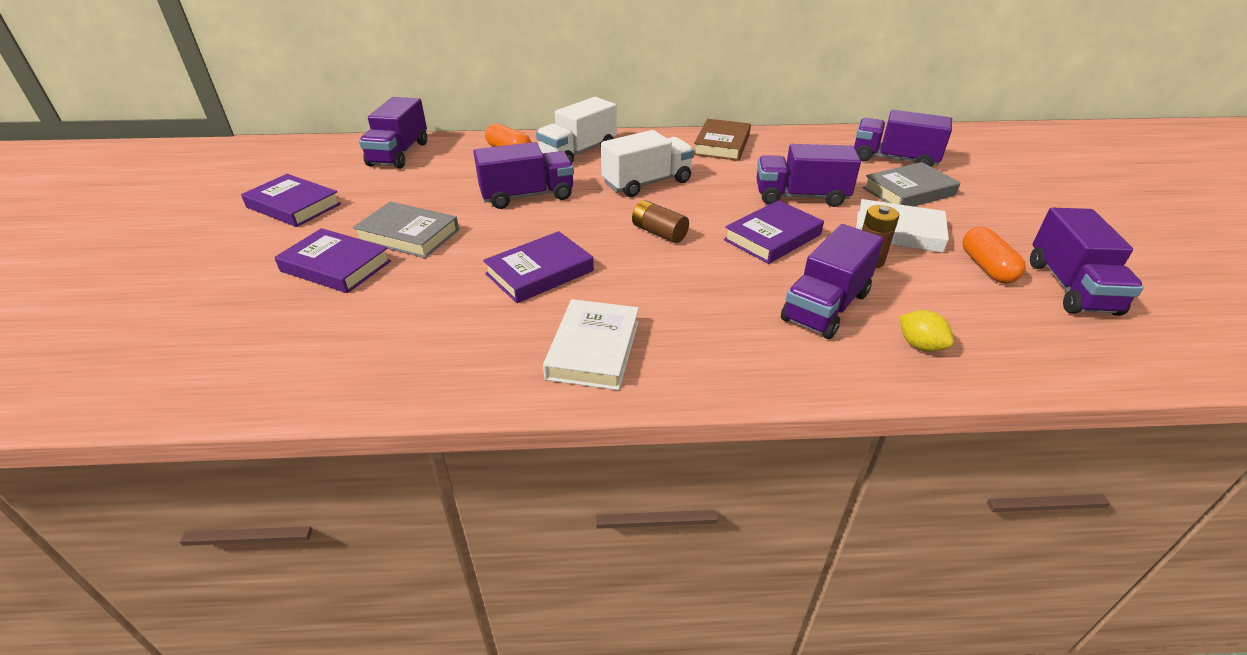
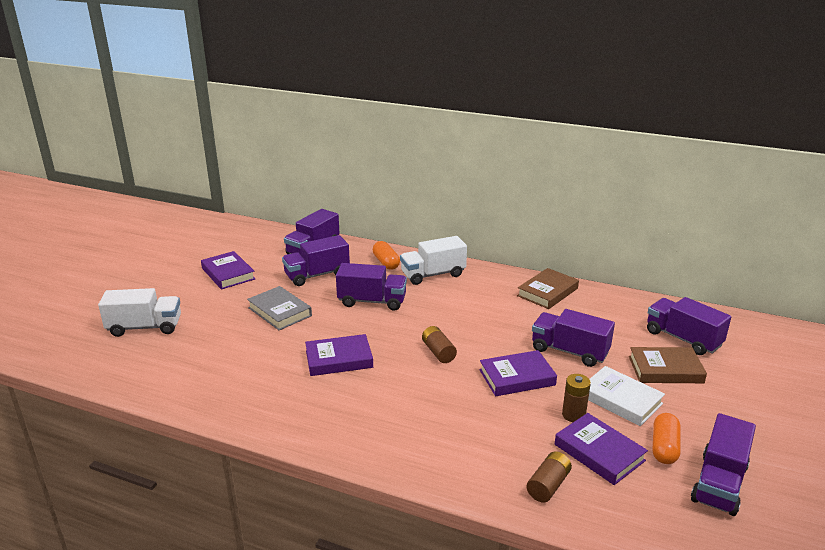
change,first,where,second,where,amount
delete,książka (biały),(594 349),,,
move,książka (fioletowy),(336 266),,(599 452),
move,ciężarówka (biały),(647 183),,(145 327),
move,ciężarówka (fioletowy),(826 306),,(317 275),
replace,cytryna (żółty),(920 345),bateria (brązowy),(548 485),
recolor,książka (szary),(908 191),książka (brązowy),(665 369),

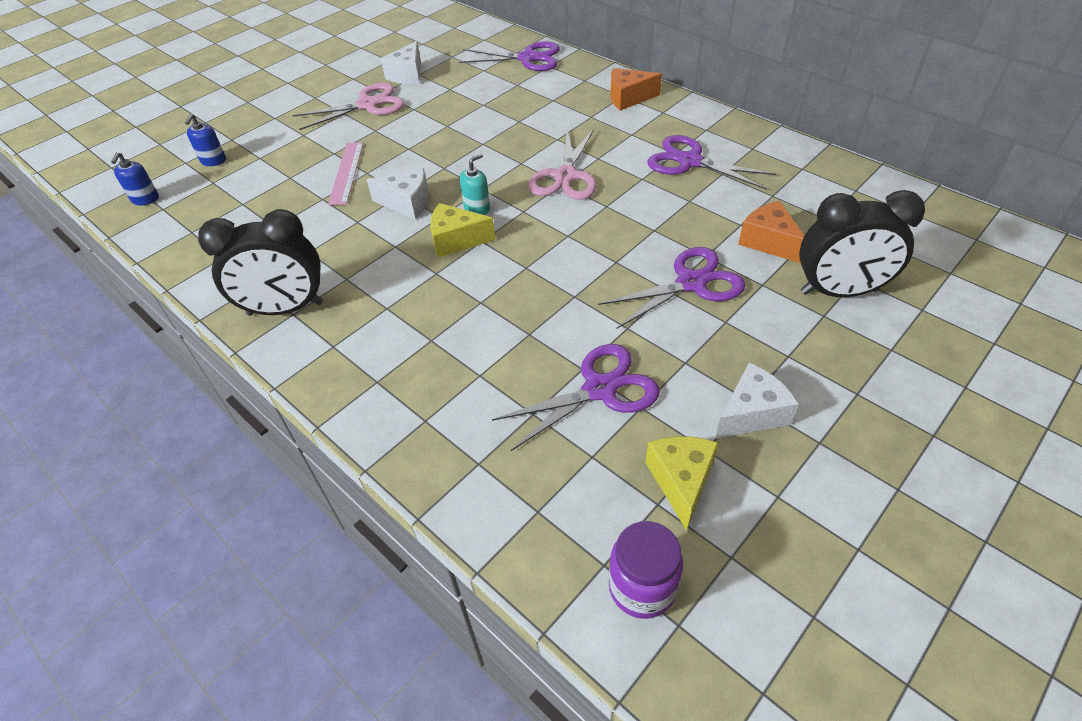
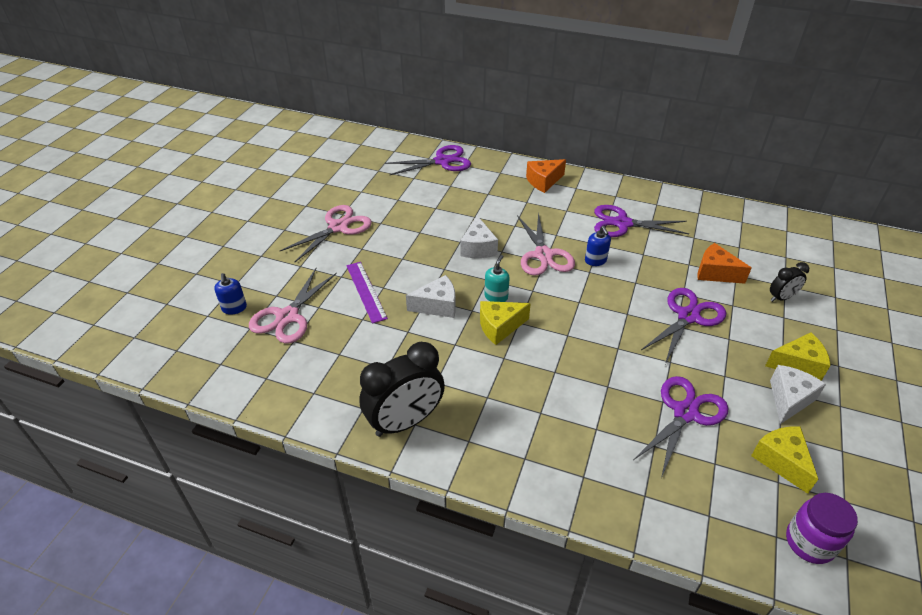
change,first,where,second,where,amount
insert,,,nożyczki (różowy),(287 316),
insert,,,ser (żółty),(798 364),
move,dozownik mydła (niebieski),(145 199),,(595 260),
move,ser (biały),(407 75),,(478 248),
recolor,linijka (różowy),(346 172),linijka (fioletowy),(366 291),
resize,budzik (czarny),(839 291),,(781 298),x0.51

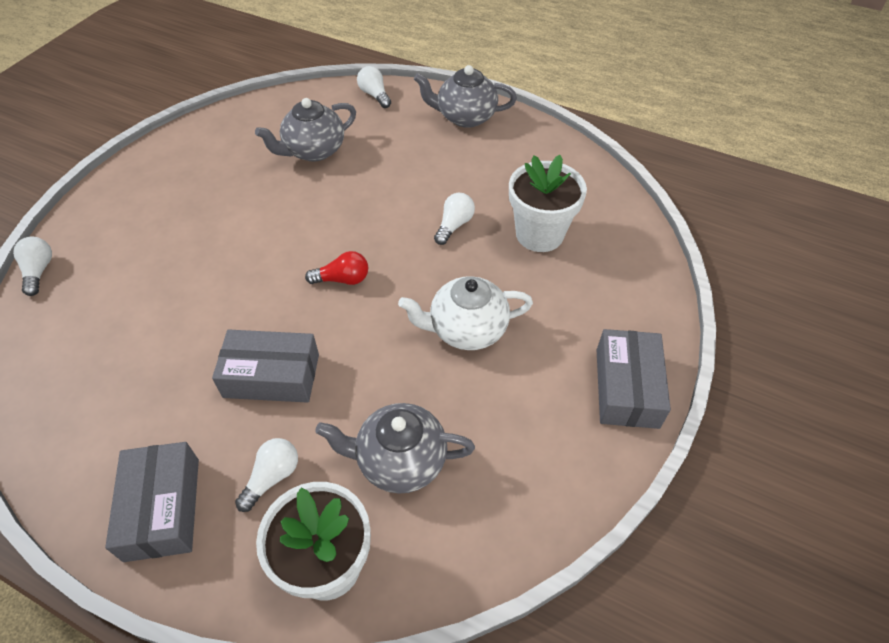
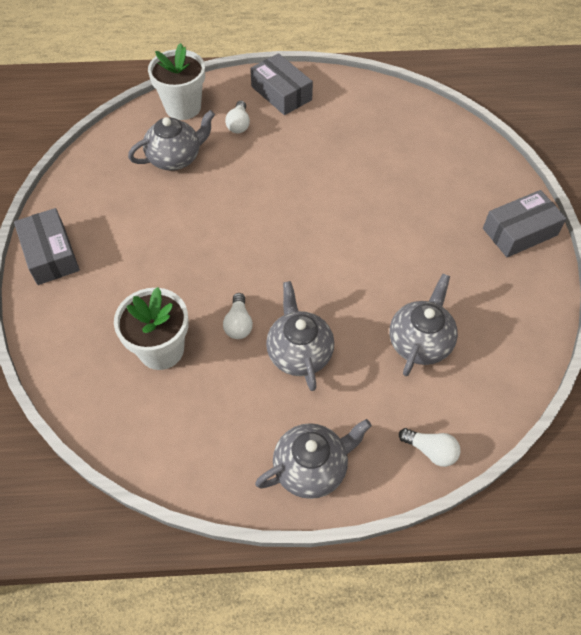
change,first,where,second,where,amount
delete,żarówka (biały),(39 271),,,
delete,żarówka (czerwony),(342 279),,,
delete,imbryk (biały),(466 329),,,
insert,,,imbryk (szary),(299 352),
move,pudełko (szary),(271 375),,(520 232),

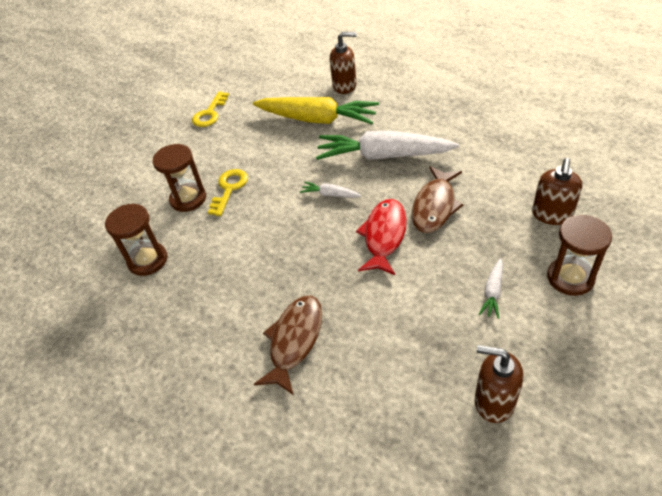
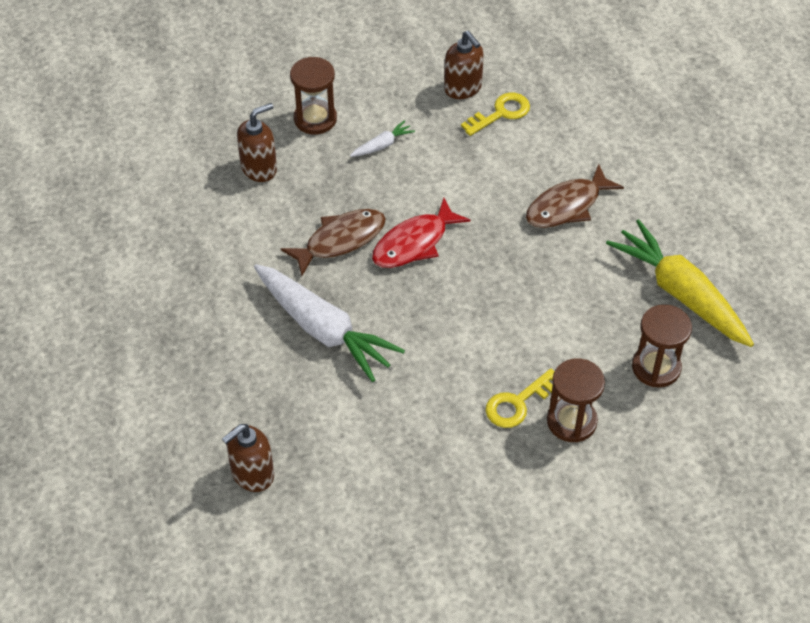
change,first,where,second,where,amount
delete,marchewka (biały),(330 195),,,
move,klucz (żółty),(210 113),,(501 113),
move,marchewka (żółty),(317 119),,(680 293),
rotate,dozownik mydła (brązowy),(345 86),,(252 474),75 degrees counterclockwise

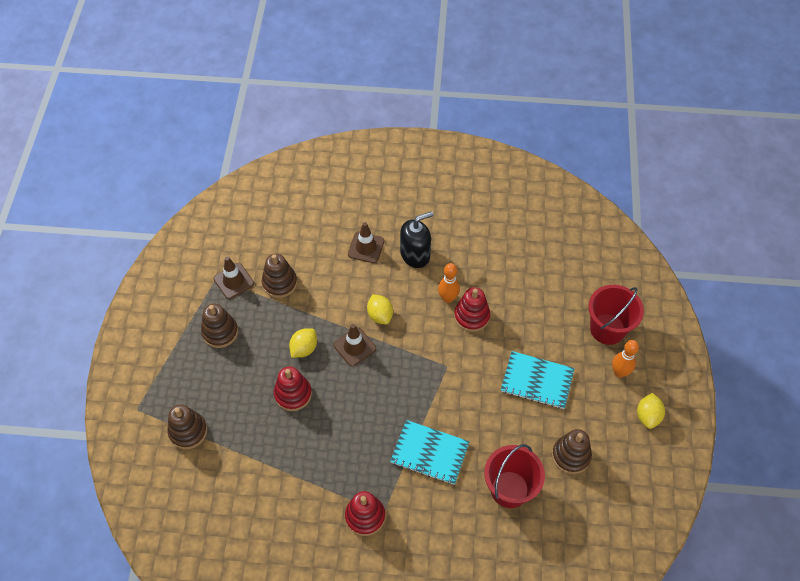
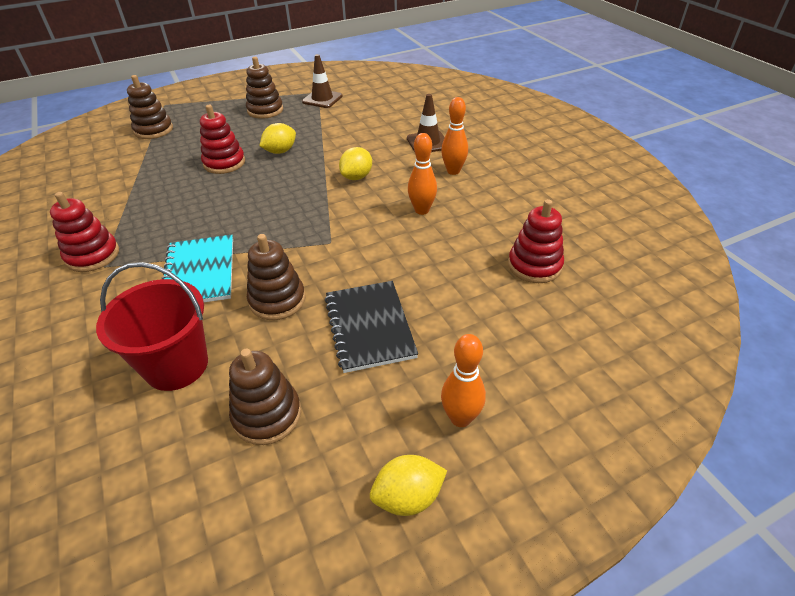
change,first,where,second,where,amount
delete,pachołek (brązowy),(354 347),,,
delete,wiadro (czerwony),(607 329),,,
move,zabawka nakładanka (brązowy),(279 283),,(277 300),
move,zabawka nakładanka (czerwony),(471 316),,(534 265),
replace,dozownik mydła (czarny),(415 254),kręgiel (pomarańczowy),(453 171),
recolor,zeszyt (turkusowy),(537 381),zeszyt (czarny),(369 327),
rotate,cytryna (żółty),(304 348),,(280 151),45 degrees counterclockwise

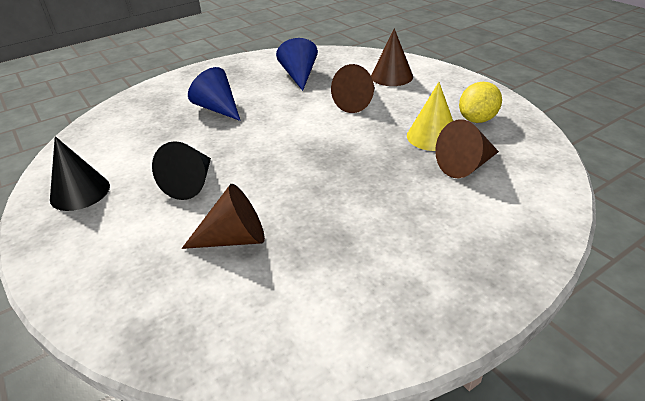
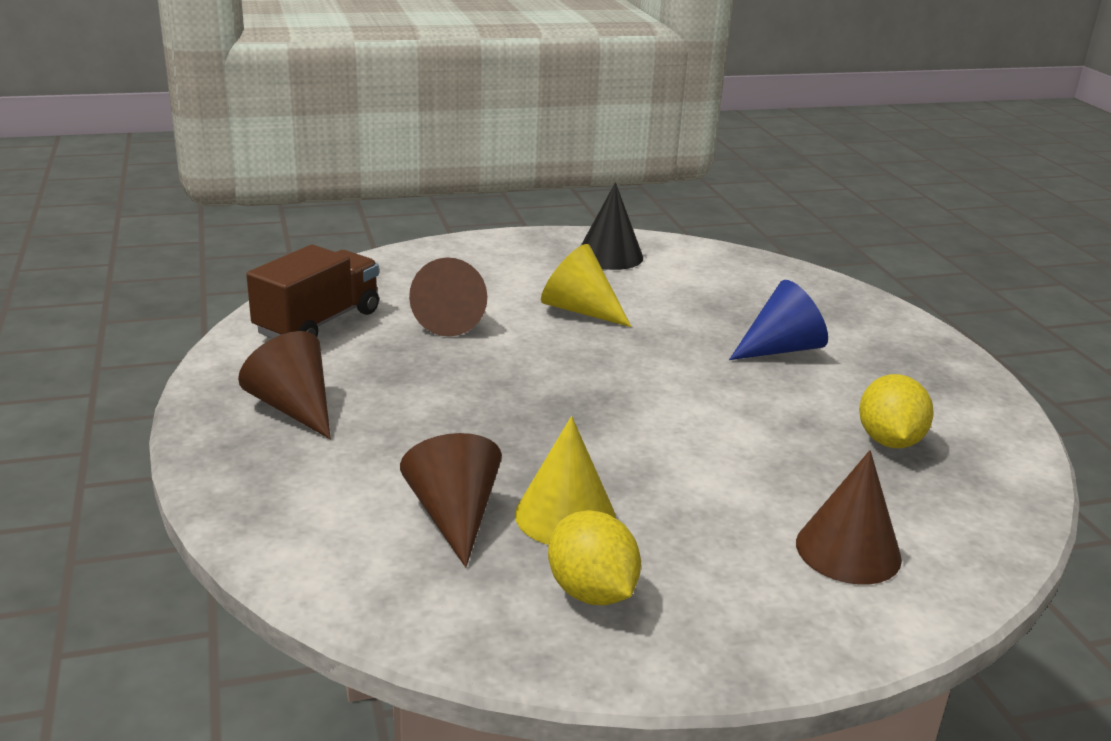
change,first,where,second,where,amount
insert,,,ciężarówka (brązowy),(318 323),
move,stożek (brązowy),(357 103),,(294 408),
replace,stożek (niebieski),(299 76),cytryna (żółty),(889 441),
recolor,stożek (czarny),(191 183),stożek (żółty),(580 310),

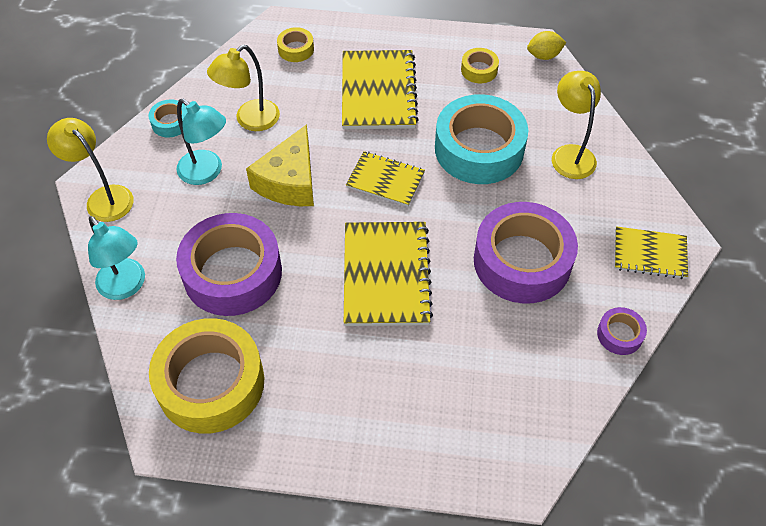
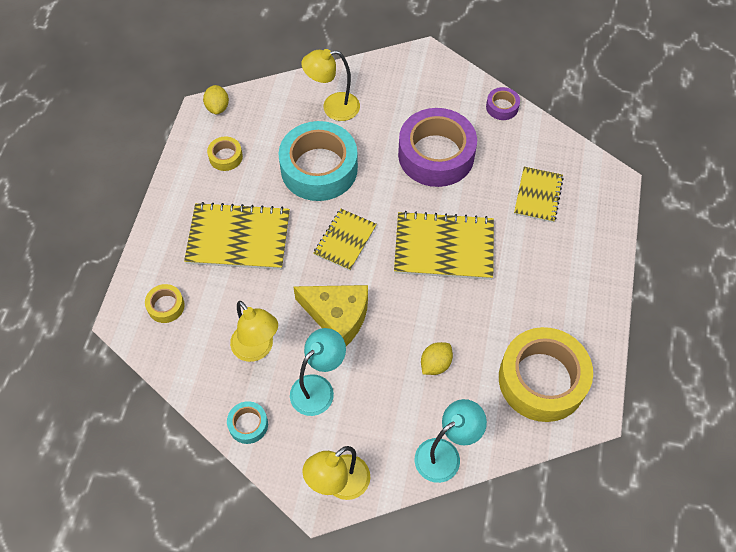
change,first,where,second,where,amount
move,zeszyt (żółty),(649 254),,(538 195),
replace,taśma klejąca (fioletowy),(232 273),cytryna (żółty),(435 364),

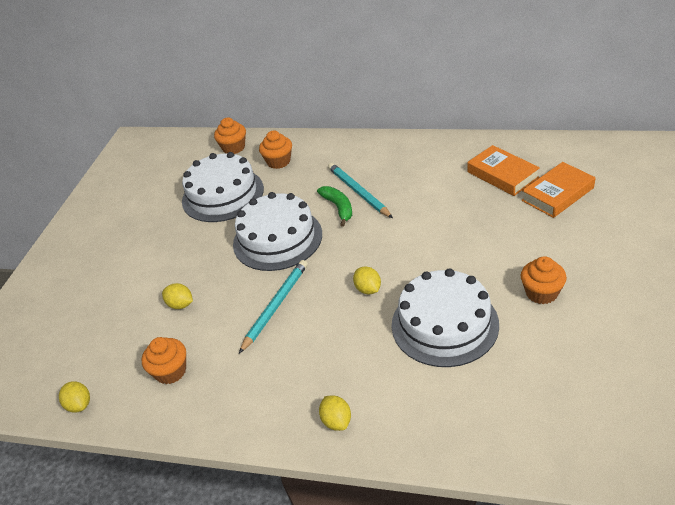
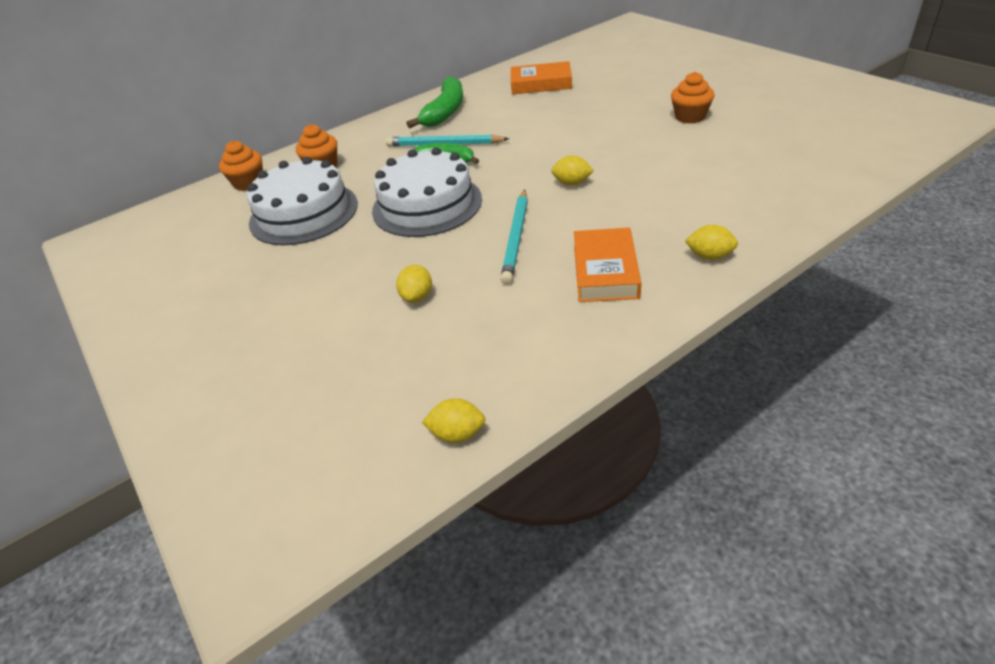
change,first,where,second,where,amount
delete,muffinka (pomarańczowy),(170 371),,,
delete,tort (biały),(444 324),,,
insert,,,banan (zielony),(445 112),
move,książka (pomarańczowy),(557 194),,(605 271),
rotate,cytryna (żółty),(180 305),,(417 297),60 degrees counterclockwise
rotate,ołówek (turkusowy),(275 306),,(516 238),150 degrees counterclockwise

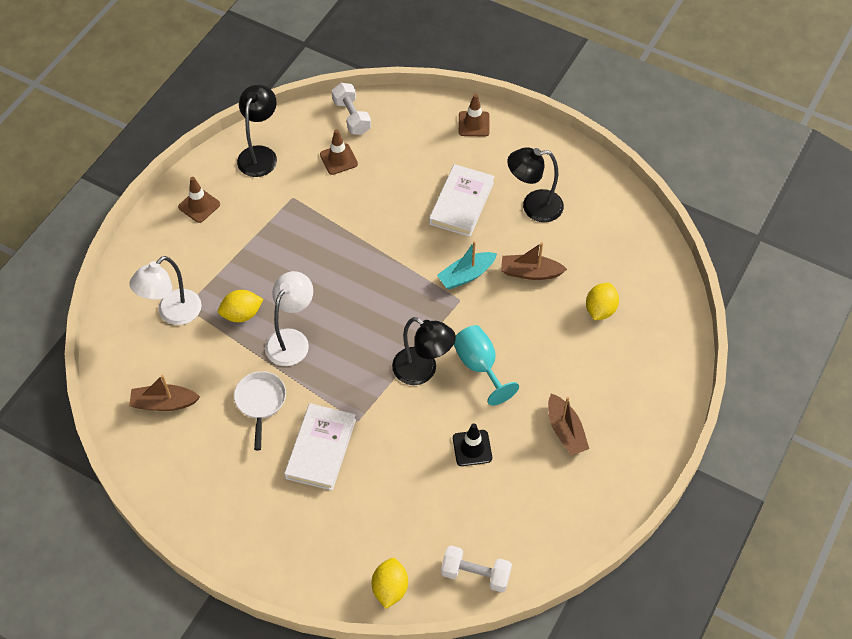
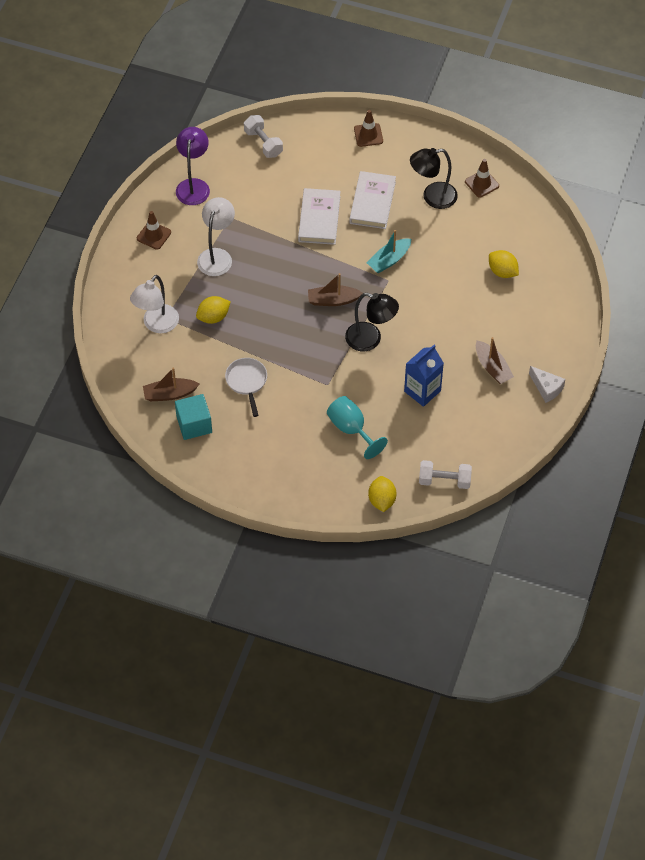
change,first,where,second,where,amount
insert,,,sześcian (turkusowy),(194 424),
insert,,,ser (biały),(546 388),
move,lampka (biały),(292 340),,(217 256),
move,książka (biały),(321 449),,(319 219),
move,pachołek (brązowy),(338 159),,(482 183),
move,kielich (turkusowy),(479 366),,(351 429),
move,łódka (brązowy),(530 272),,(333 300),
replace,pachołek (czarny),(472 448),karton mleka (niebieski),(422 391),
recolor,lampka (czarny),(260 154),lampka (fioletowy),(193 186),
rotate,cytryna (żółty),(600 310),,(502 272),60 degrees counterclockwise

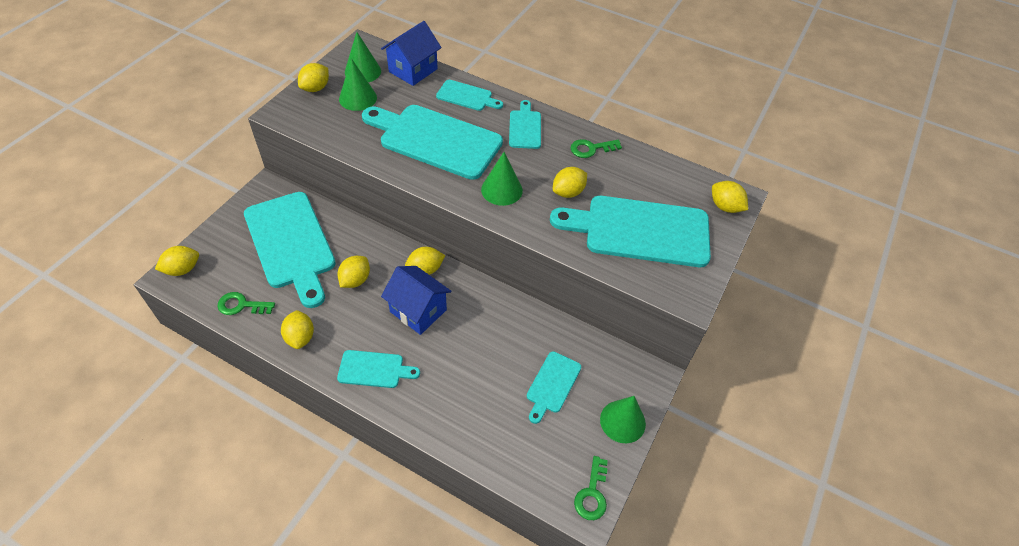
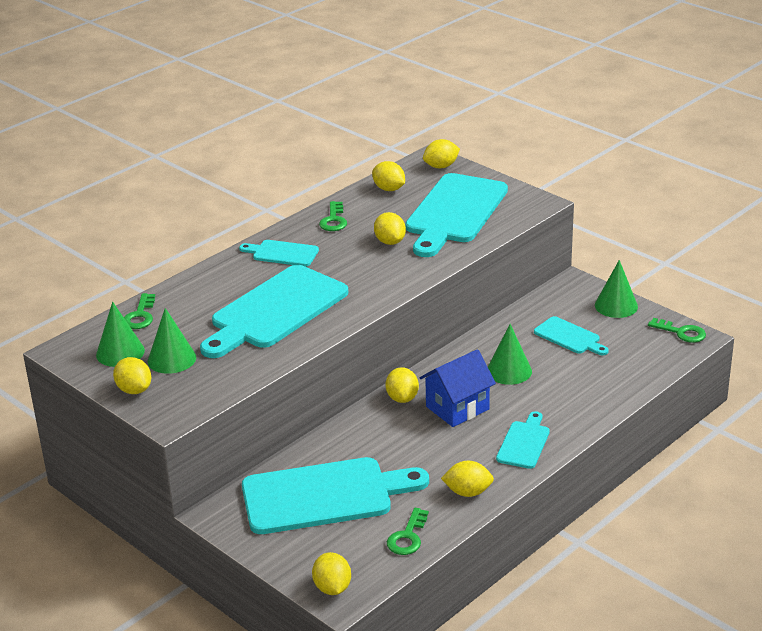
change,first,where,second,where,amount
delete,deska do krojenia (turkusowy),(467 96),,,
move,cytryna (żółty),(355 280),,(389 189),
move,stożek (zielony),(502 190),,(509 371),
replace,domek (niebieski),(413 70),klucz (zielony),(140 316),

